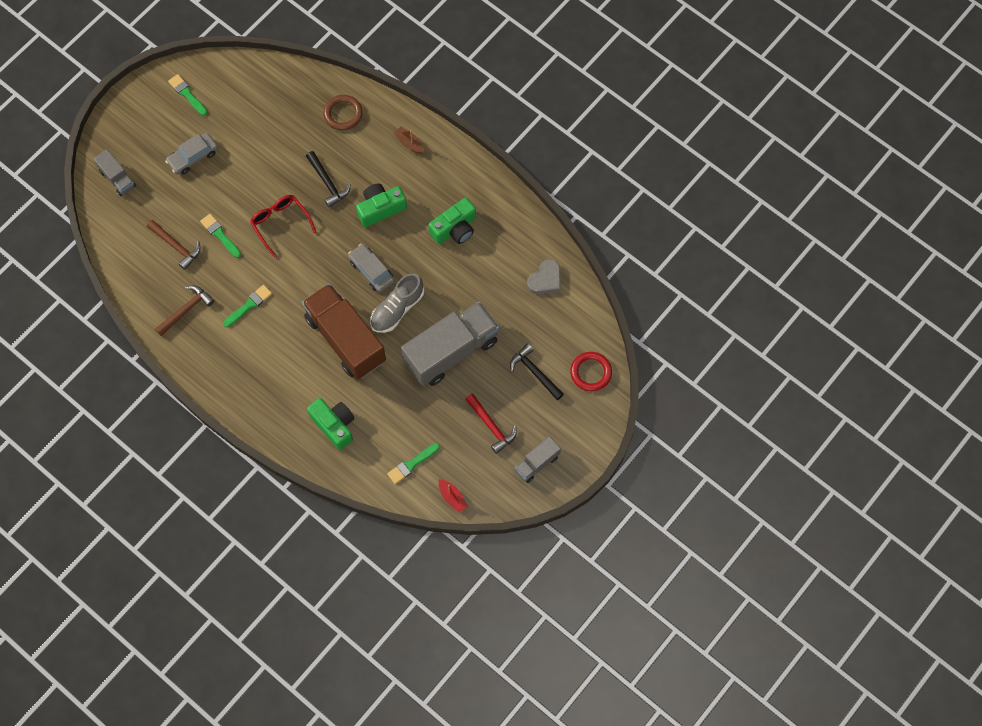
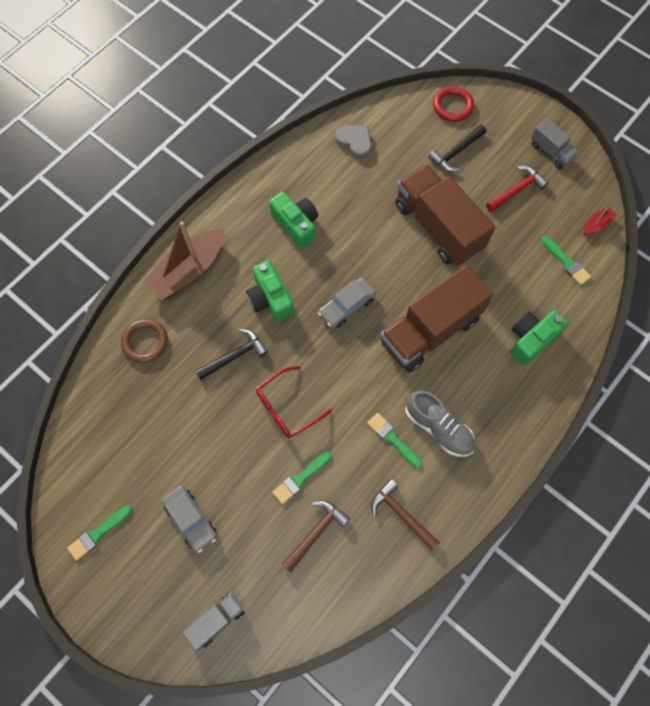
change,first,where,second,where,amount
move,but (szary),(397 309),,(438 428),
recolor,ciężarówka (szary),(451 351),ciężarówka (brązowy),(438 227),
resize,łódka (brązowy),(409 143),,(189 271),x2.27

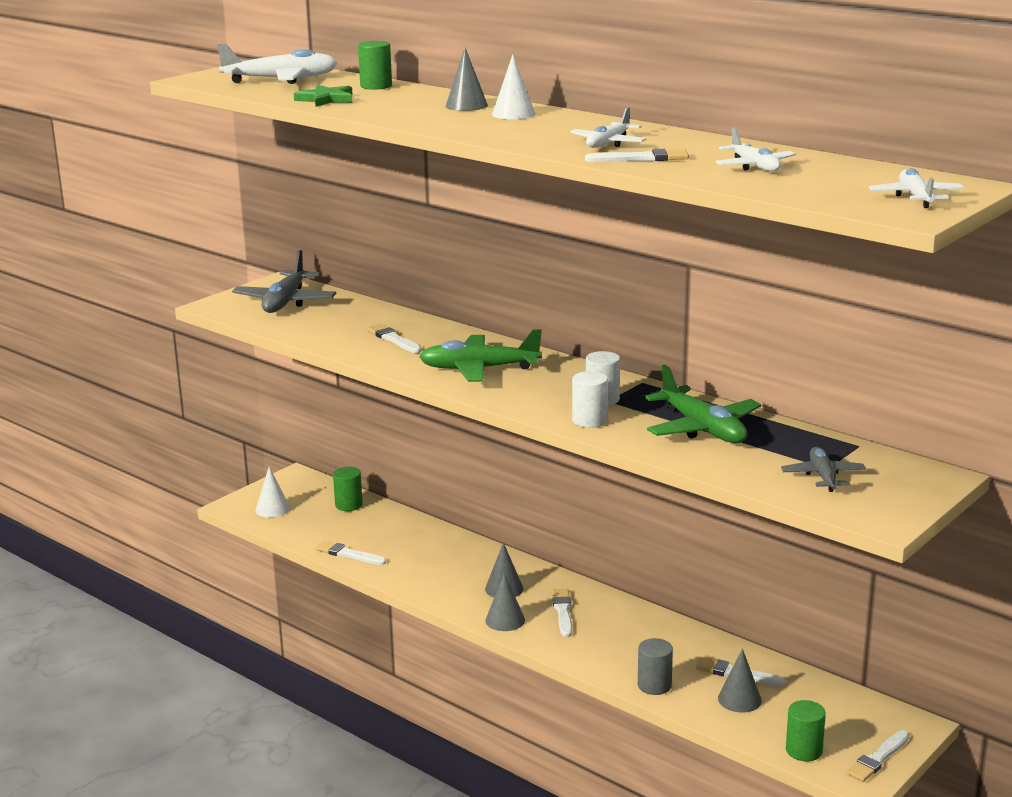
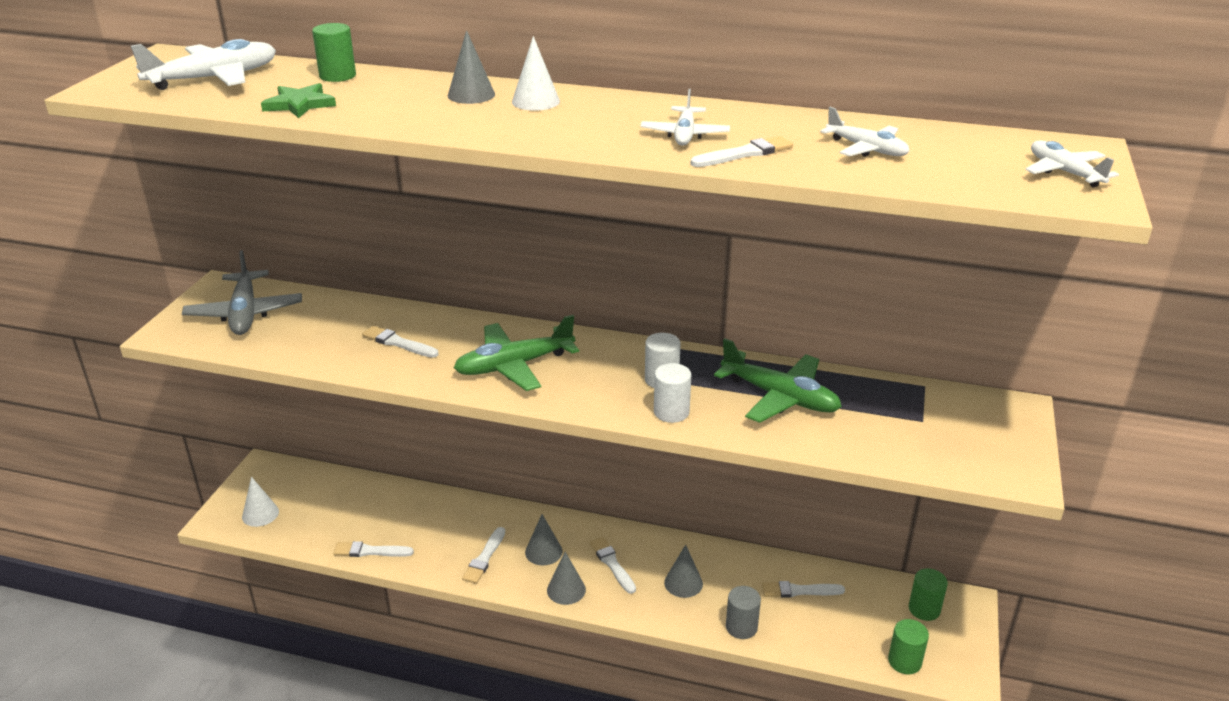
change,first,where,second,where,amount
delete,samolot (szary),(823 476),,,
move,walec (zielony),(348 505),,(924 609),
move,stożek (szary),(739 699),,(683 583),
move,pędzel (biały),(878 758),,(484 558),

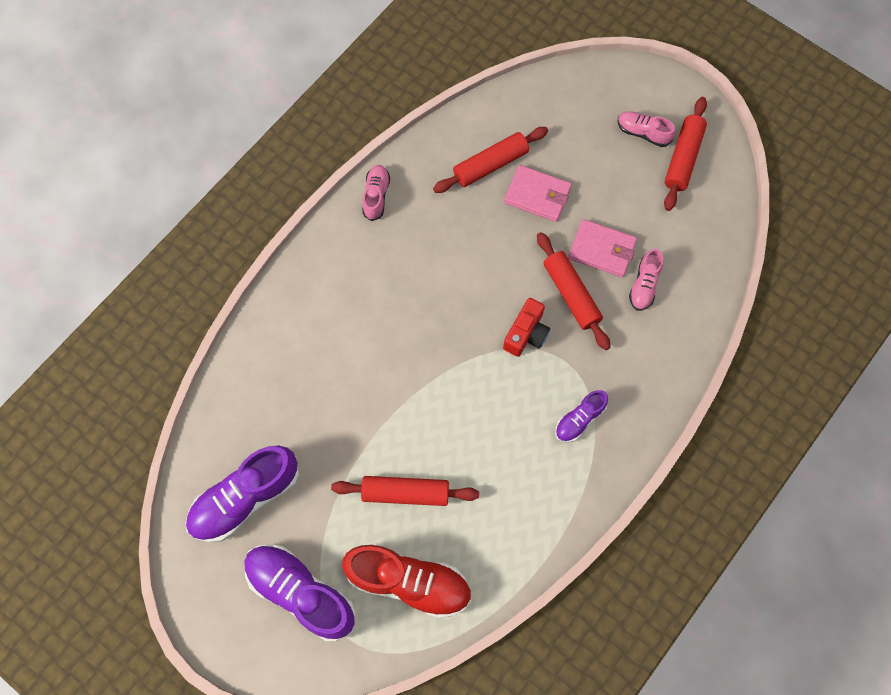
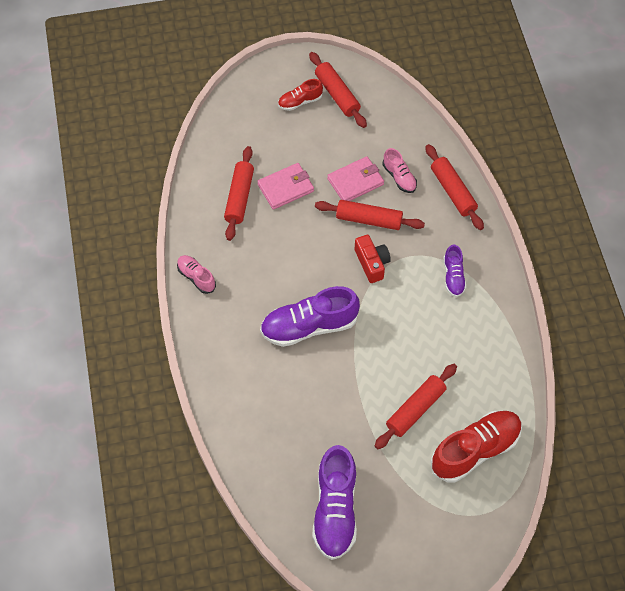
change,first,where,second,where,amount
insert,,,wałek do ciasta (czerwony),(453 191),
move,but (fioletowy),(301 592),,(309 326),
recolor,but (różowy),(643 133),but (czerwony),(300 101),

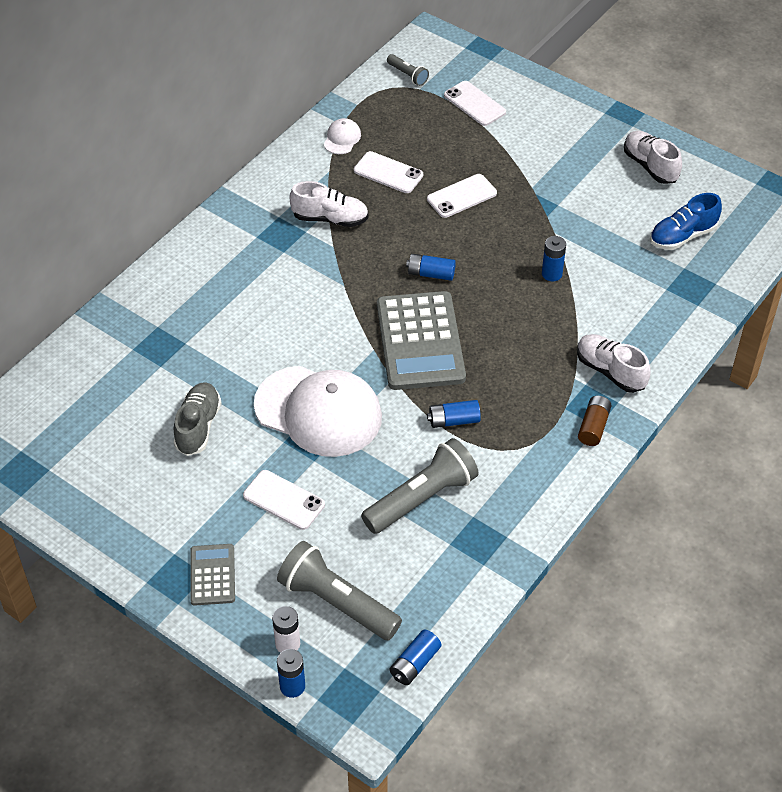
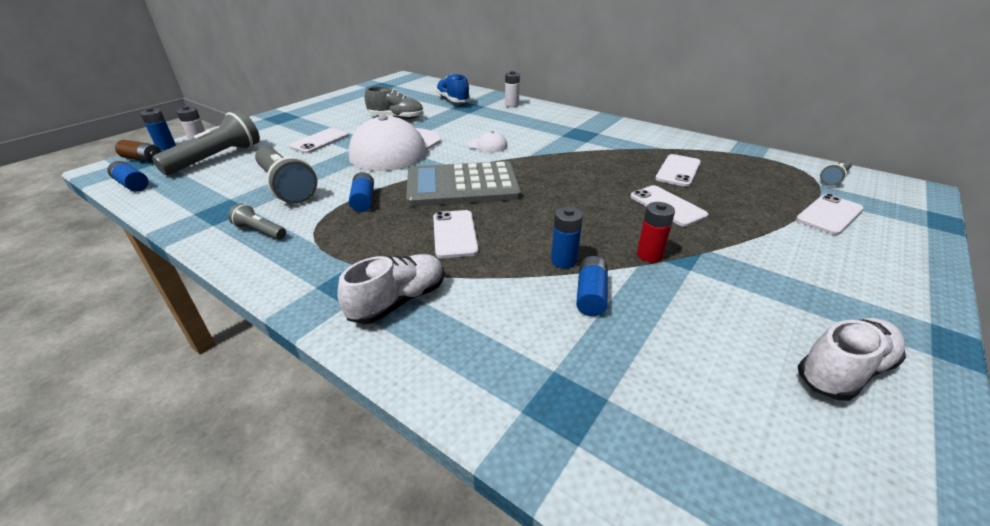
change,first,where,second,where,amount
delete,kalkulator (szary),(212 575),,,
delete,but (biały),(330 218),,,
insert,,,latarka (szary),(260 231),
insert,,,telefon (biały),(454 234),
insert,,,bateria (biały),(512 105),
insert,,,bateria (czerwony),(649 255),
move,czapka (biały),(342 138),,(487 145),
move,bateria (niebieski),(431 274),,(591 295),
move,bateria (brązowy),(593 427),,(142 159),
move,but (niebieski),(682 236),,(453 100),

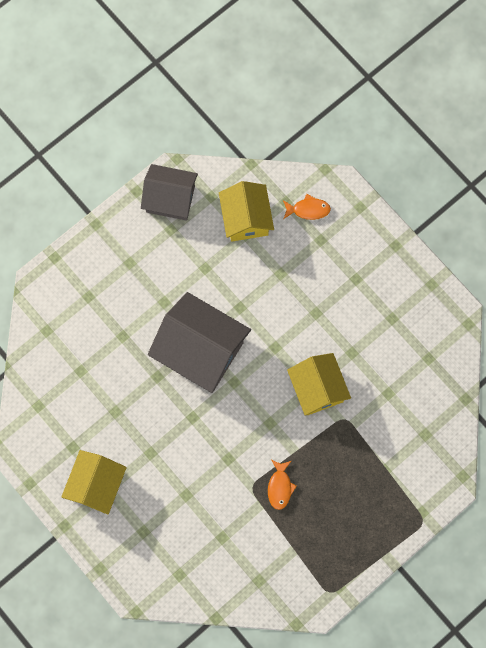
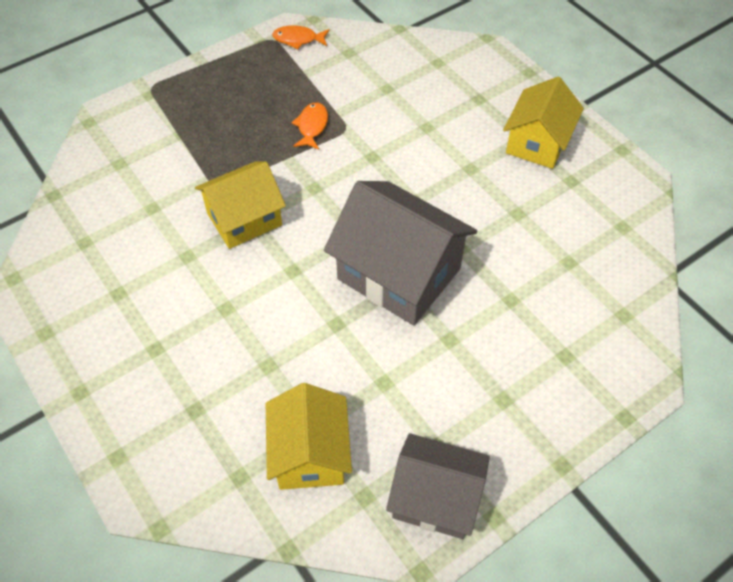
change,first,where,second,where,amount
move,ryba (pomarańczowy),(308 209),,(298 39),
rotate,domek (żółty),(317 388),,(244 219),75 degrees clockwise

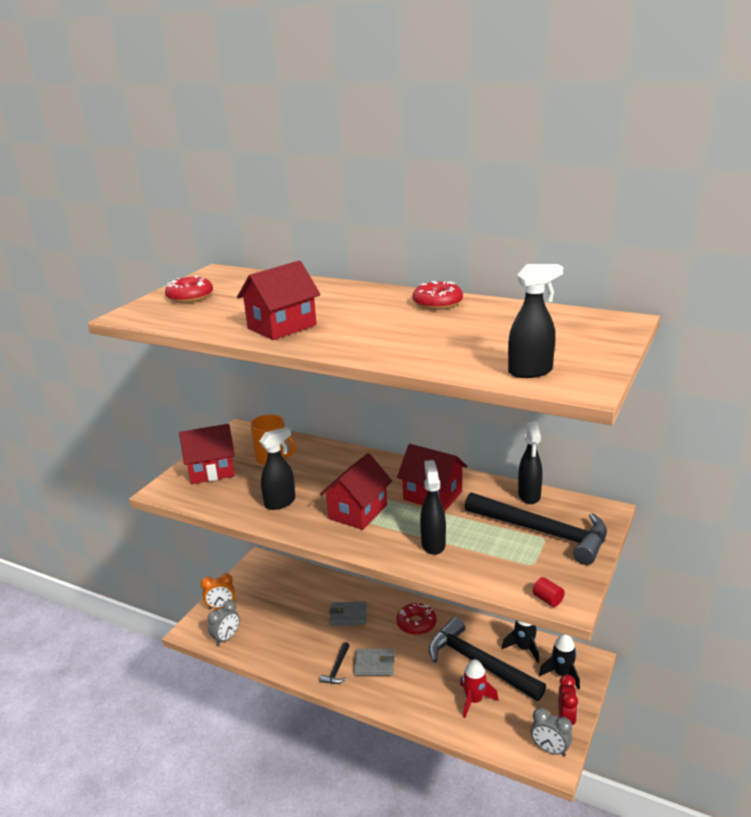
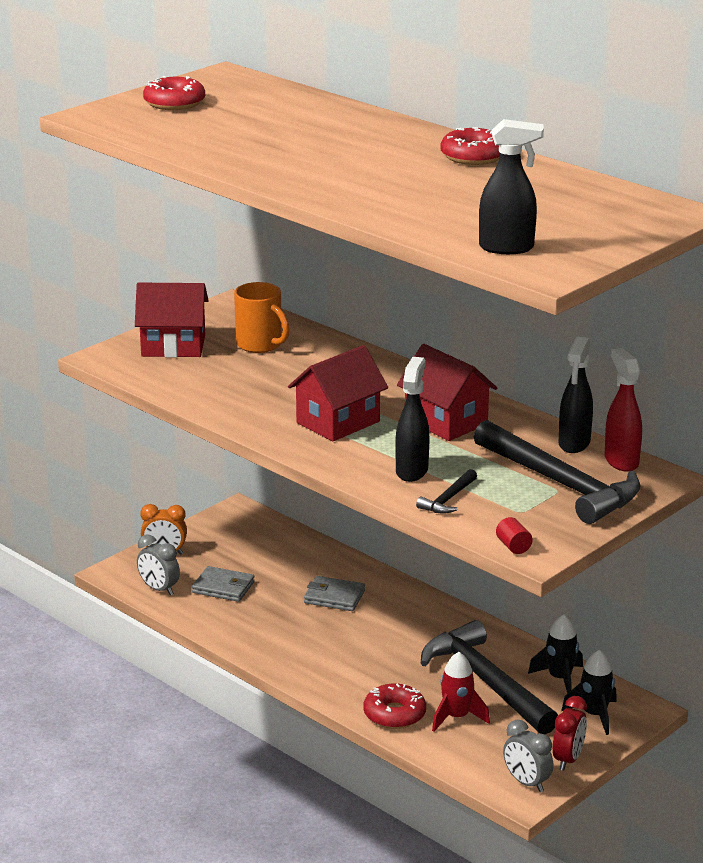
change,first,where,second,where,amount
delete,domek (czerwony),(282 326),,,
delete,spryskiwacz (czarny),(280 502),,,
insert,,,spryskiwacz (czerwony),(621 461),
move,młotek (czarny),(337 669),,(448 499),
move,portfel (szary),(374 664),,(223 587),
move,donut (czerwony),(416 623),,(394 714),
rotate,budzik (szary),(226 638),,(159 589),75 degrees clockwise

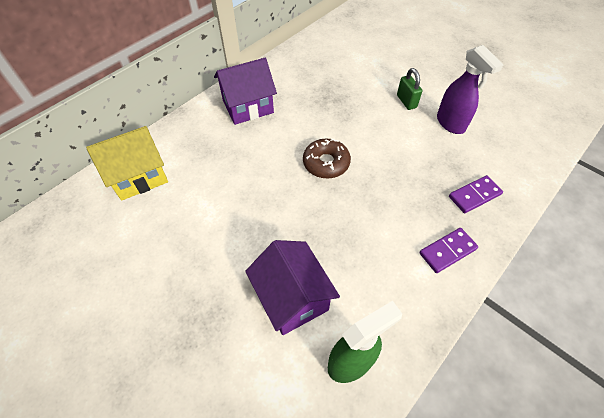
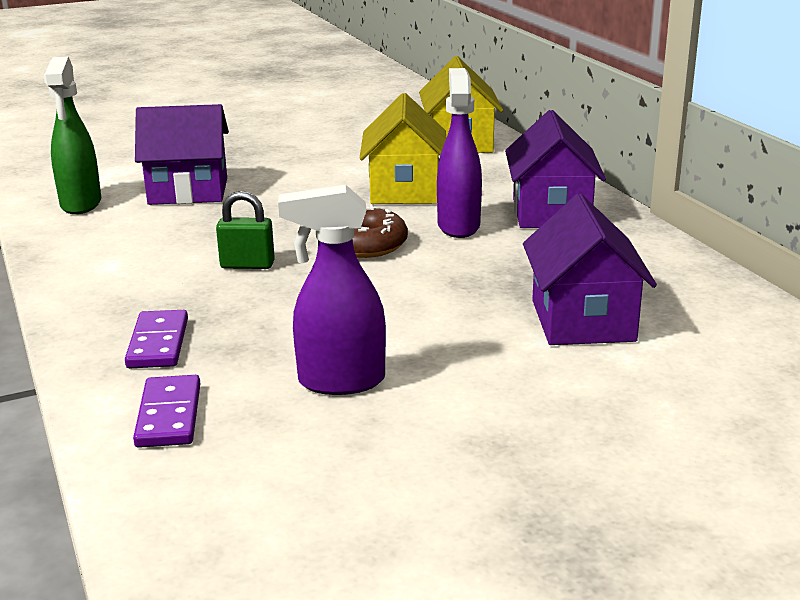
change,first,where,second,where,amount
insert,,,domek (żółty),(404 190),
insert,,,spryskiwacz (fioletowy),(458 226),
insert,,,domek (fioletowy),(582 321),
move,kłódka (zielony),(406 101),,(247 265),
move,kostka domina (fioletowy),(447 251),,(169 415),

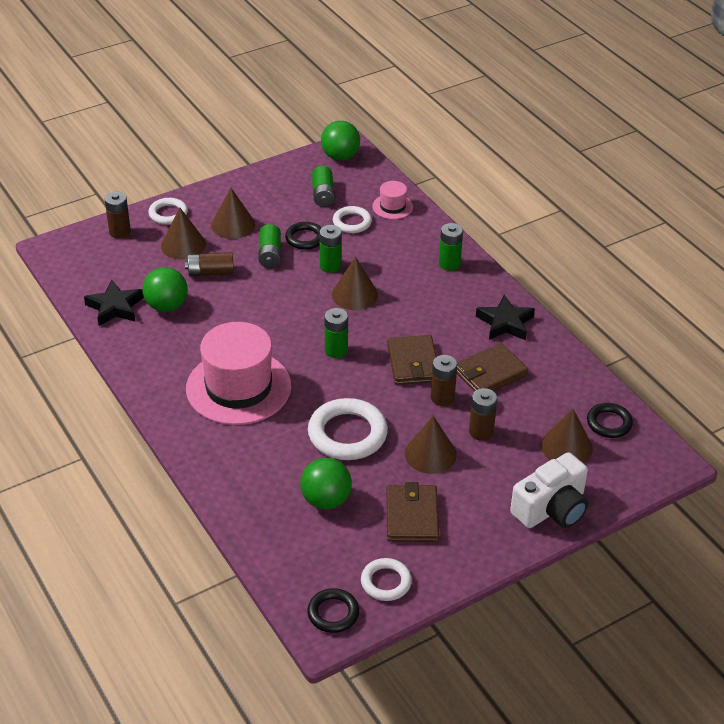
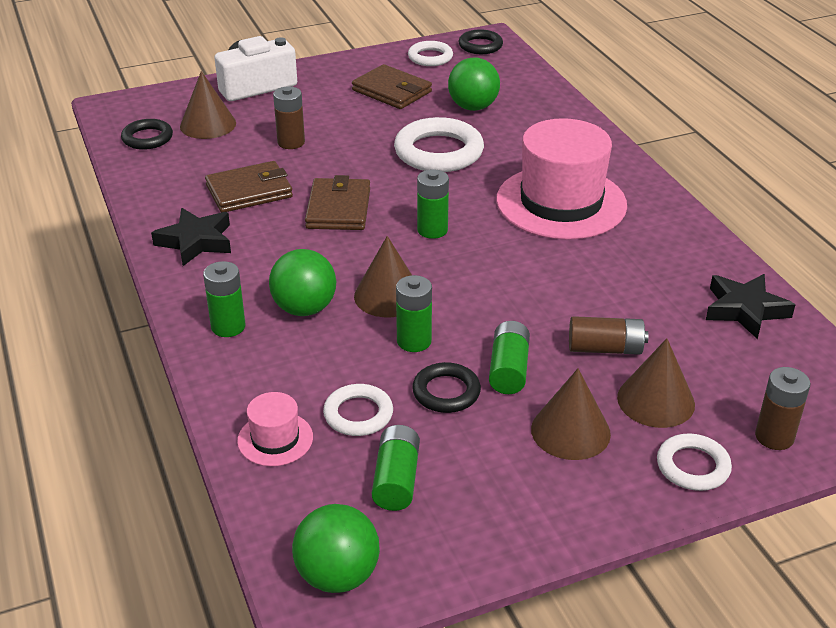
change,first,where,second,where,amount
delete,stożek (brązowy),(430 454),,,
delete,bateria (brązowy),(442 398),,,
move,piłka (zielony),(167 306),,(304 308),
rotate,portfel (brązowy),(412 516),,(392 91),60 degrees counterclockwise

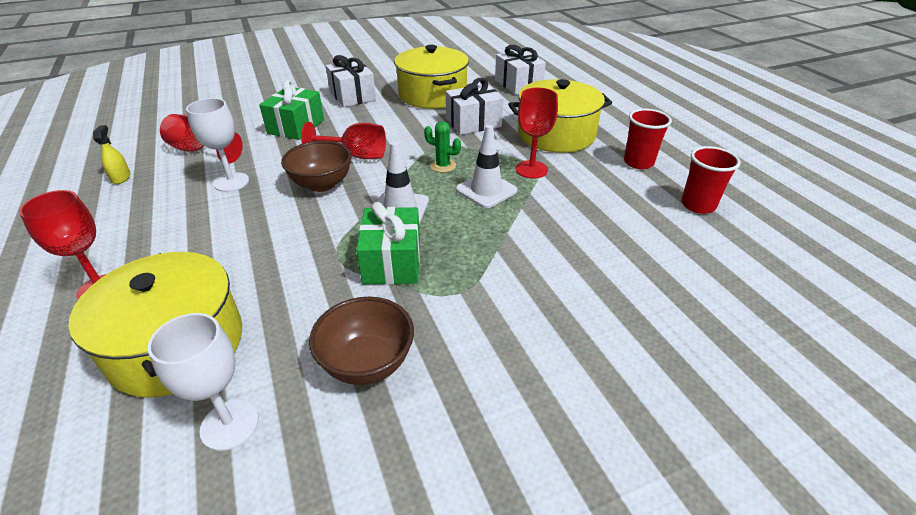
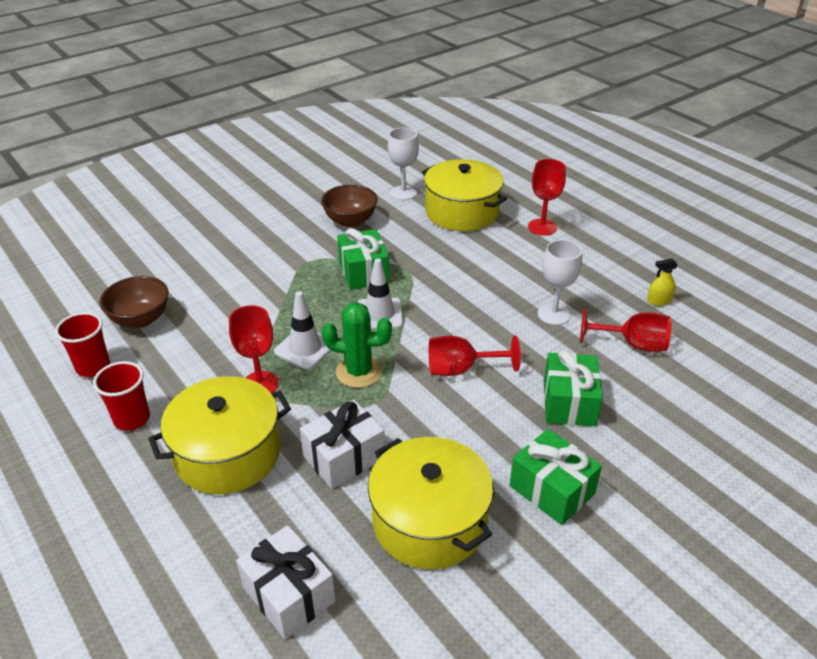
change,first,where,second,where,amount
move,miska (brązowy),(322 184),,(140 319),
recolor,prezent (biały),(352 96),prezent (zielony),(552 490),
rotate,spryskiwacz (żółty),(121 178),,(658 301),105 degrees clockwise
resize,kaktus (zielony),(443 166),,(359 372),x1.62

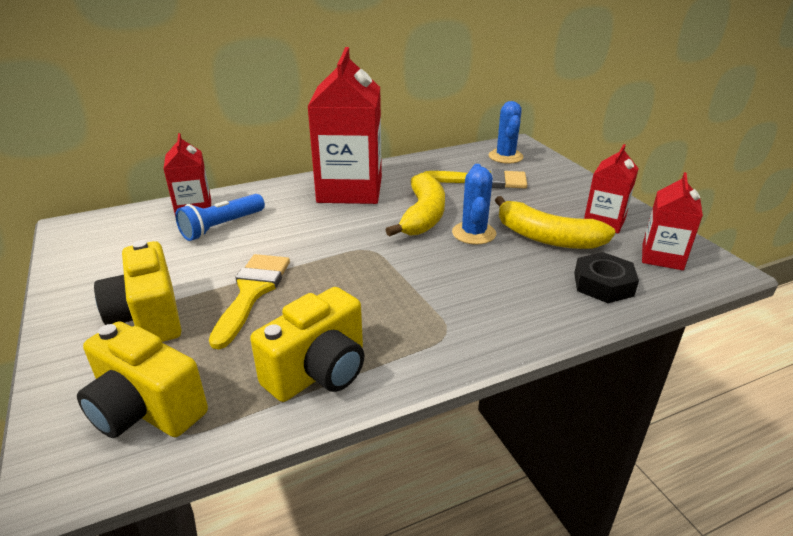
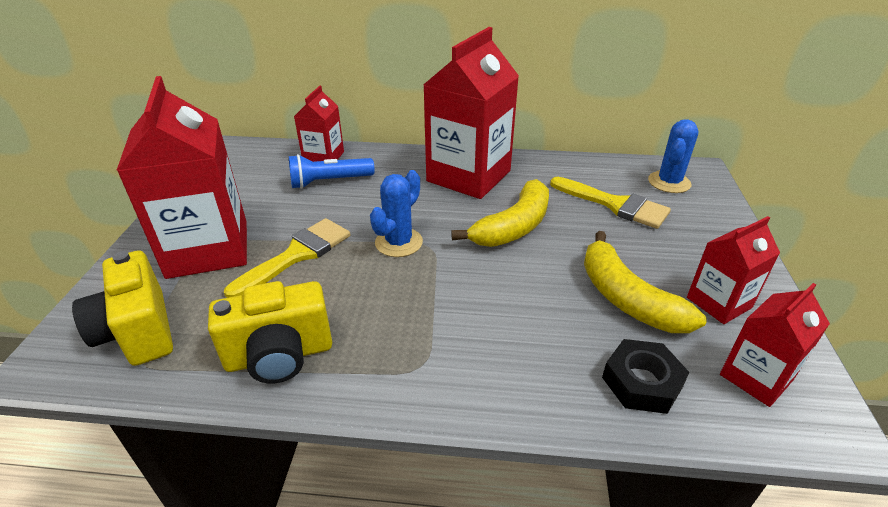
change,first,where,second,where,amount
move,kaktus (niebieski),(474 233),,(399 242),
replace,aparat fotograficzny (żółty),(149 317),karton mleka (czerwony),(208 249),

